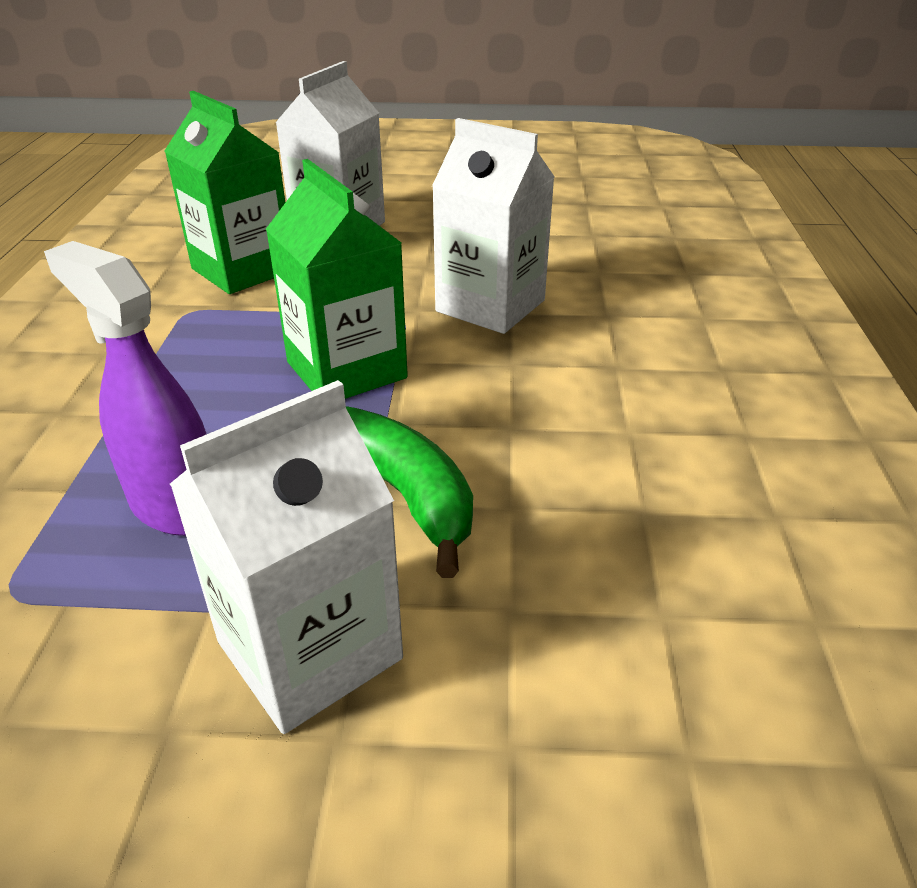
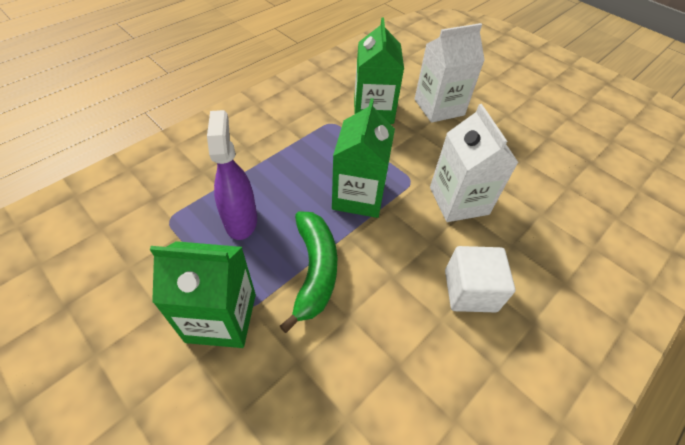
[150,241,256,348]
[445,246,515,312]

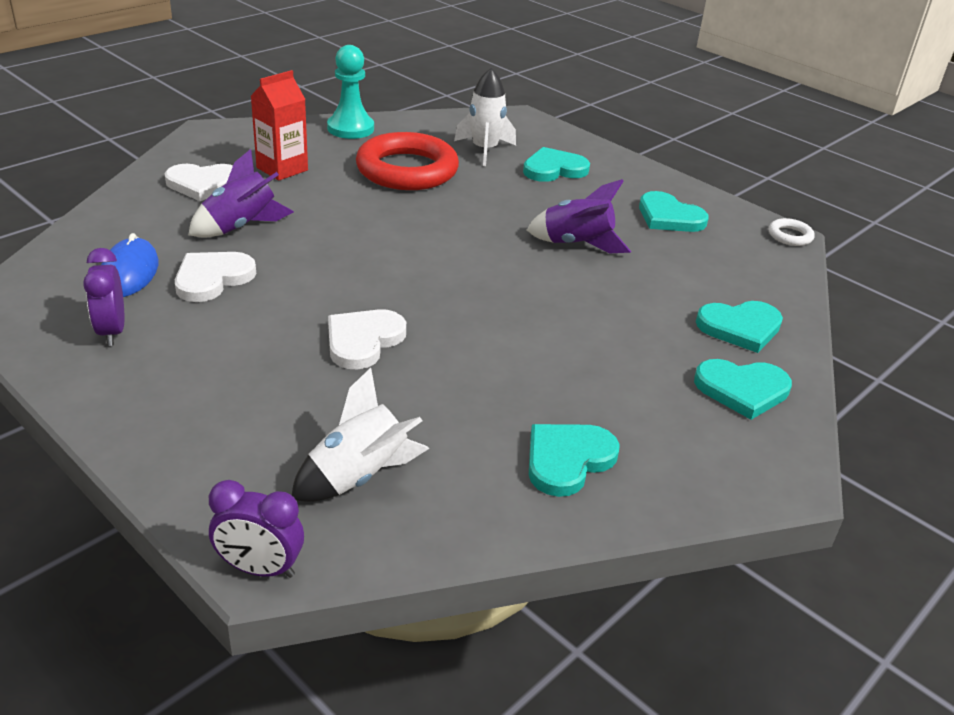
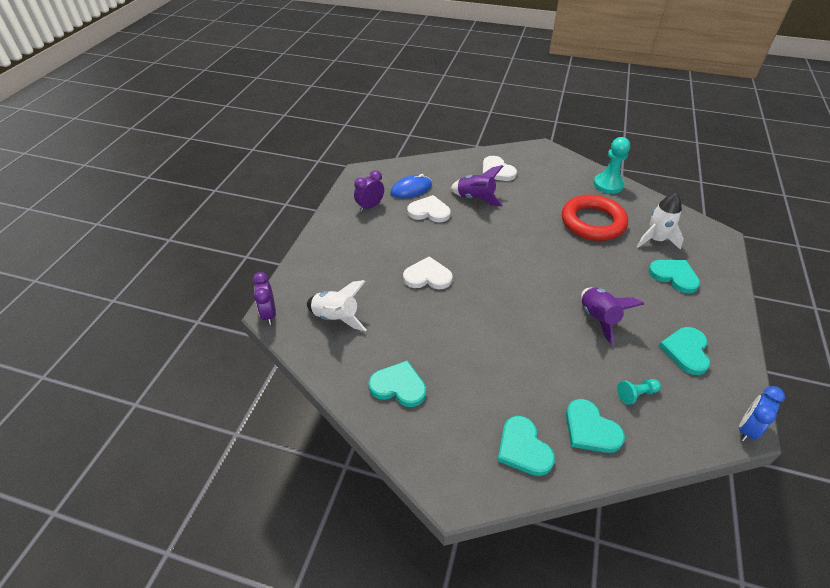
[251,70,308,181] (first image)
[739,386,785,442]
[617,379,661,405]

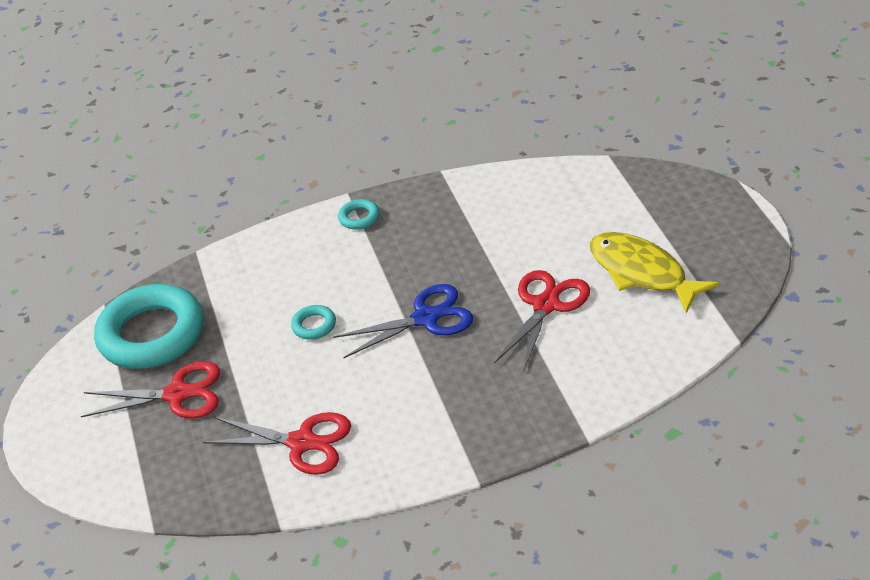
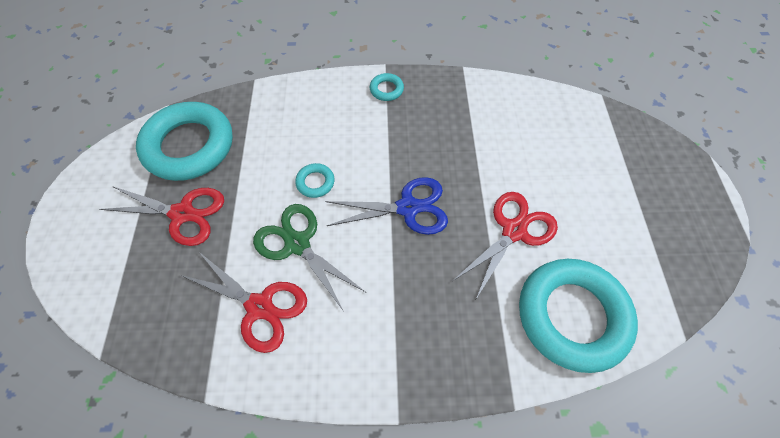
[590,232,720,314] (first image)
[253,204,365,310]
[519,259,638,373]

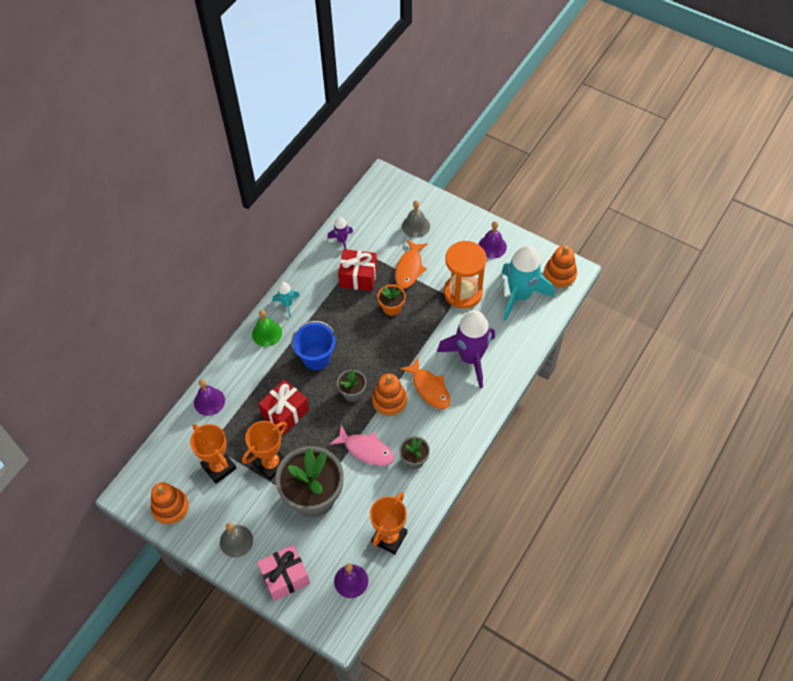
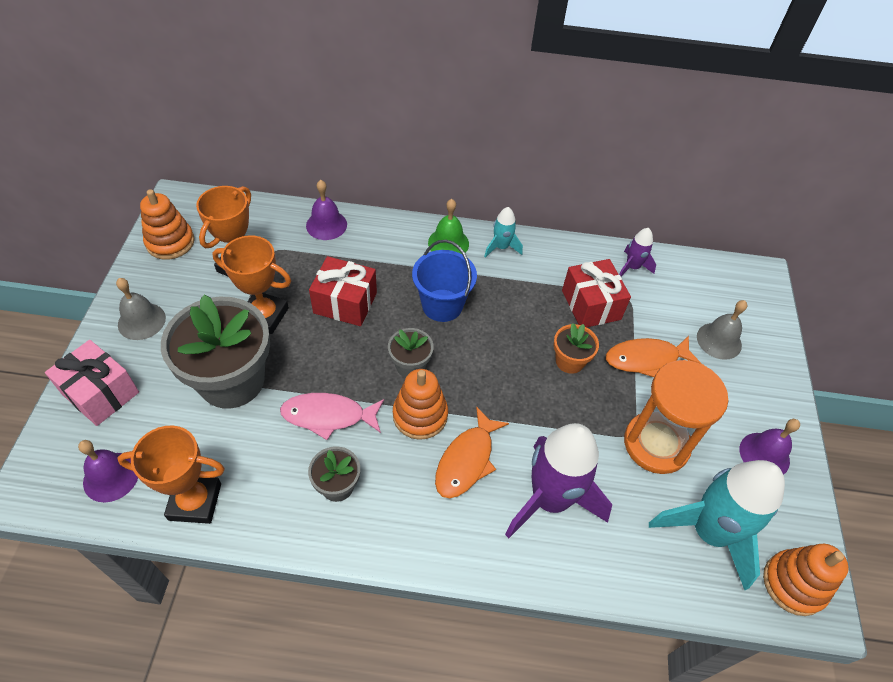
[280,393,384,440]

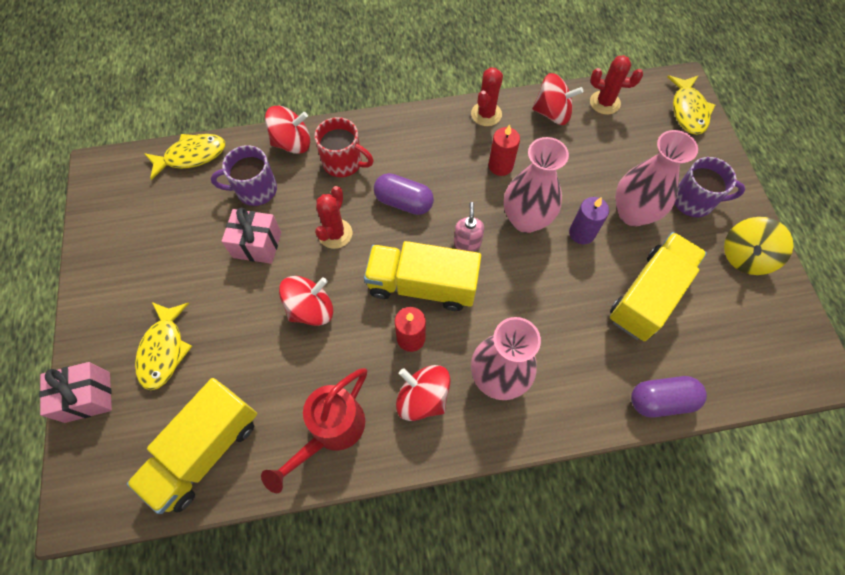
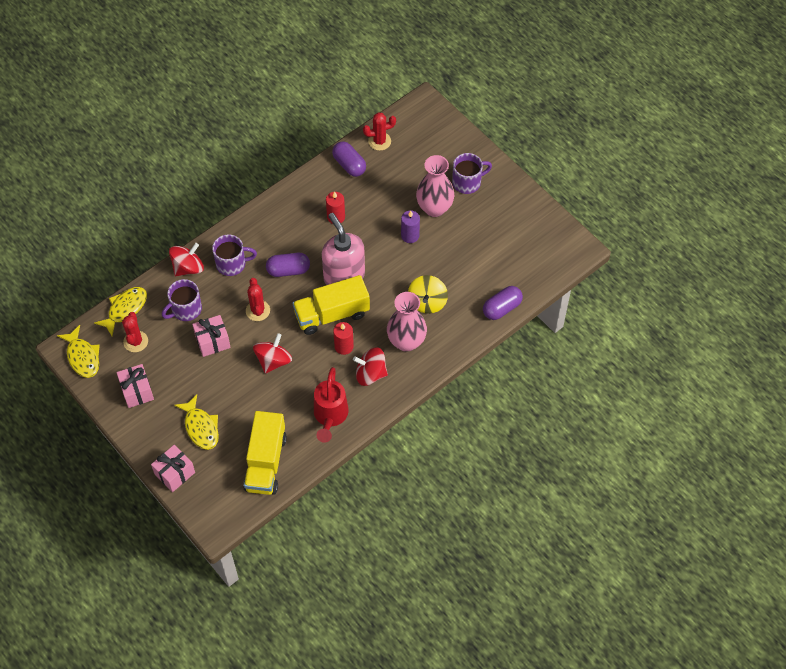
[212,234,257,276]
[322,213,365,285]
[122,312,148,352]
[504,137,569,233] (first image)
[332,141,366,177]
[610,232,707,341] (first image)
[57,325,100,378]
[408,275,448,314]
[117,364,154,408]

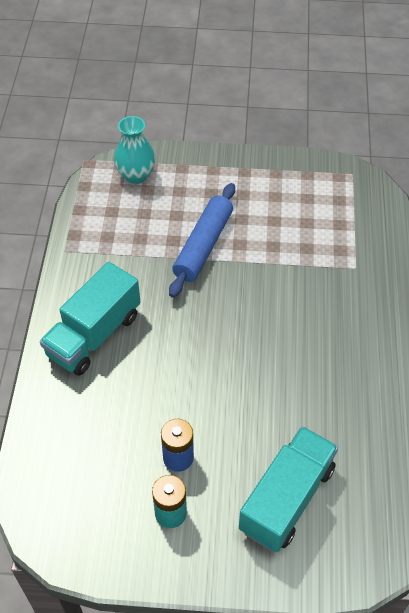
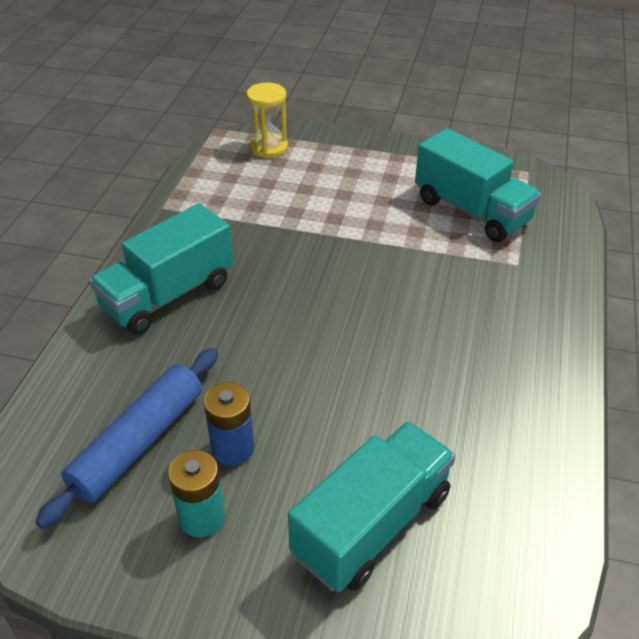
[246,83,288,158]
[35,348,218,529]
[415,128,541,242]

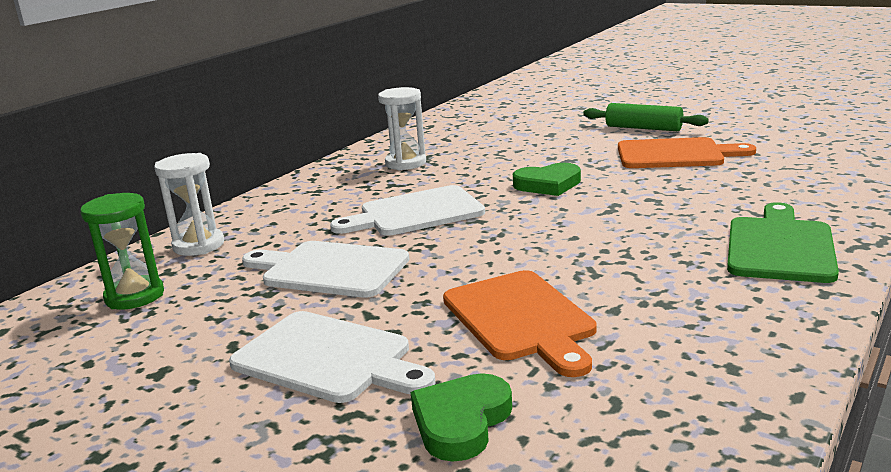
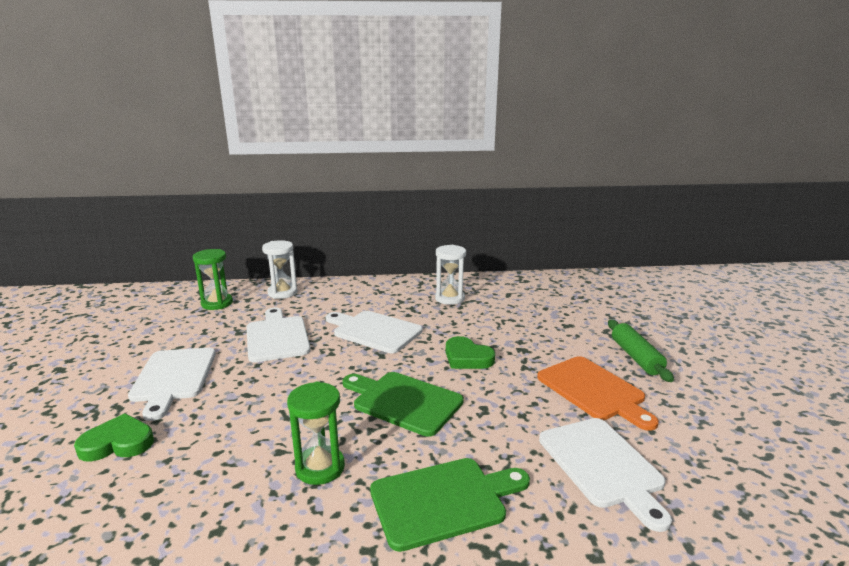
[443,270,597,377] (first image)
[287,381,345,485]
[342,372,464,437]
[539,418,672,532]

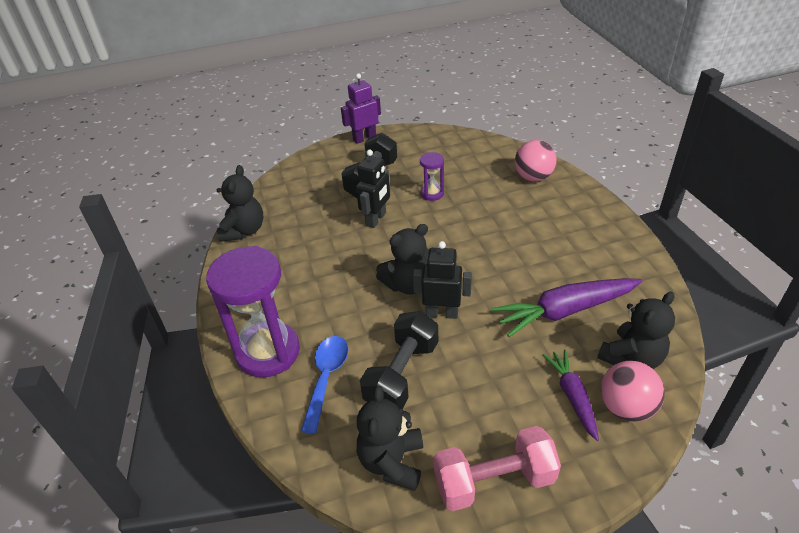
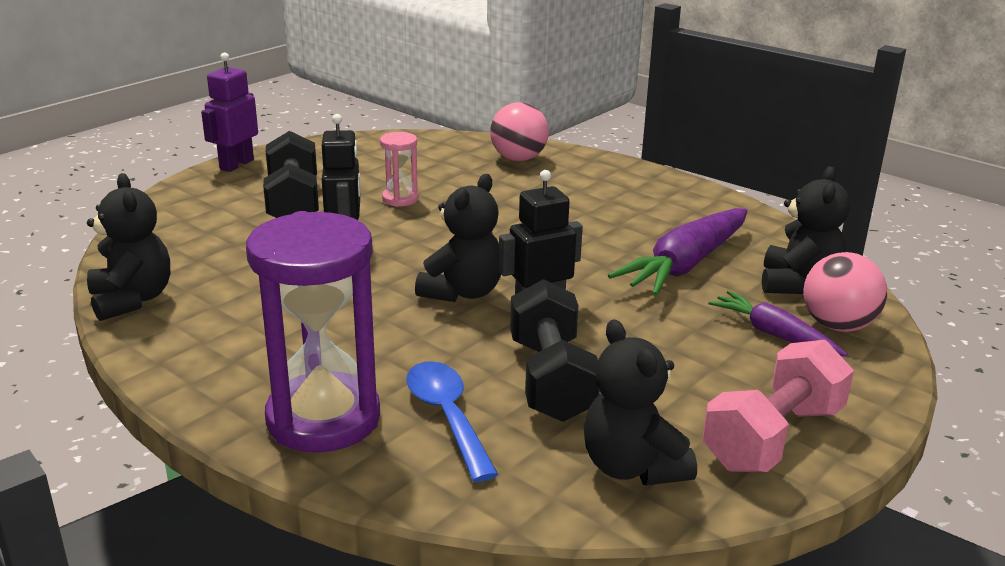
[380,132,419,207]

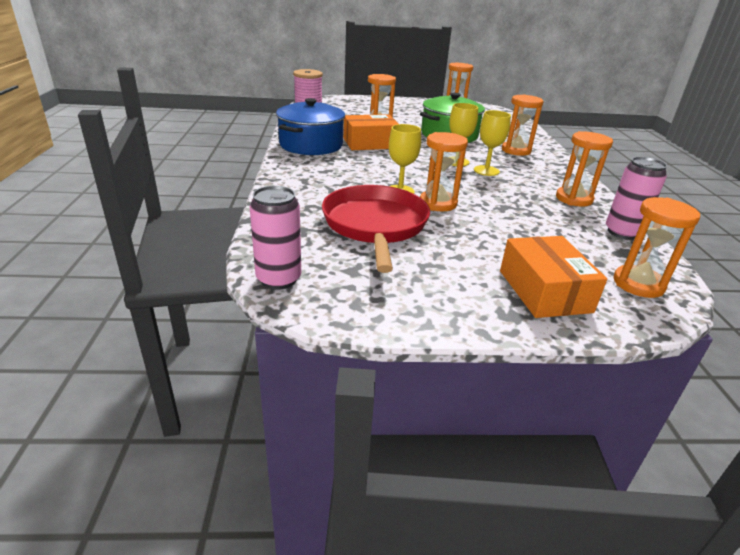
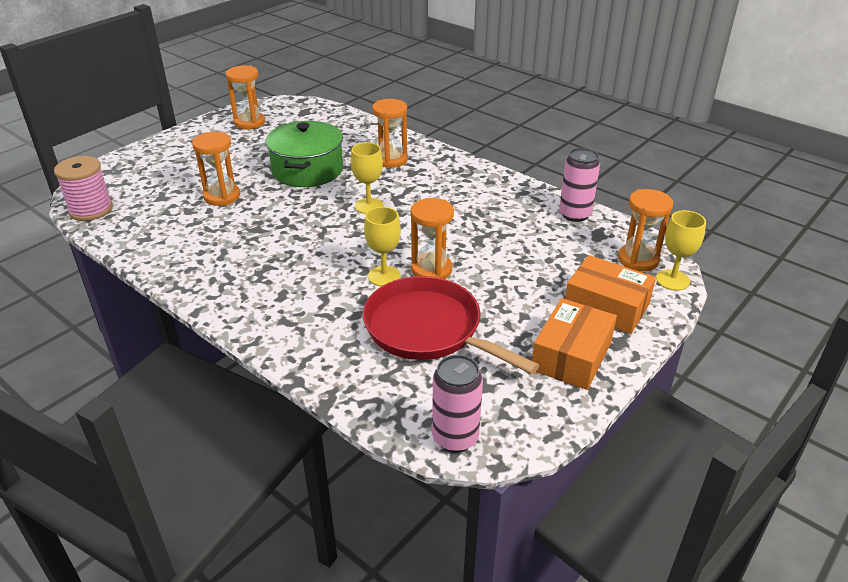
[276,98,345,155] (first image)
[532,298,617,390]
[656,210,706,291]
[556,131,613,207] (first image)

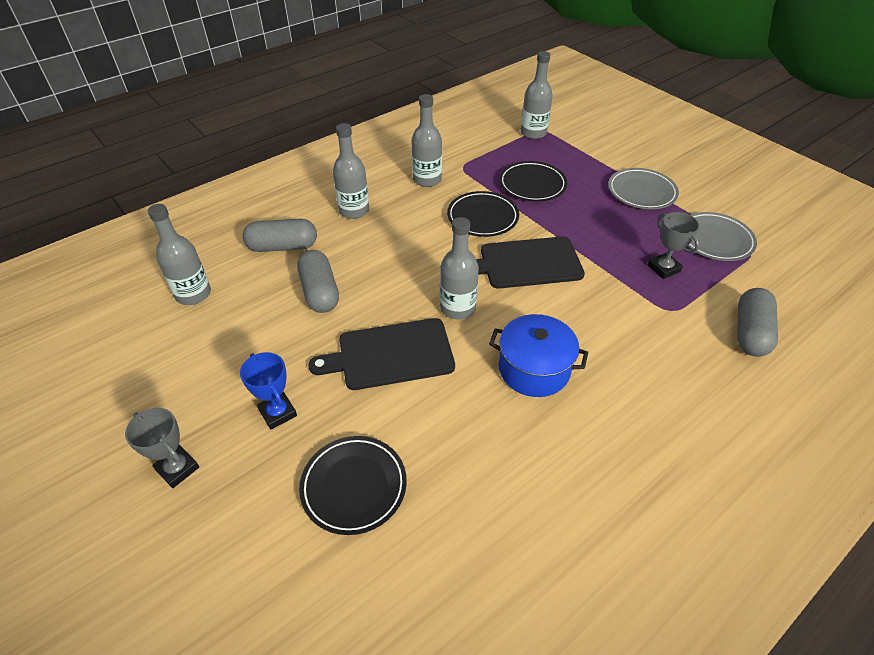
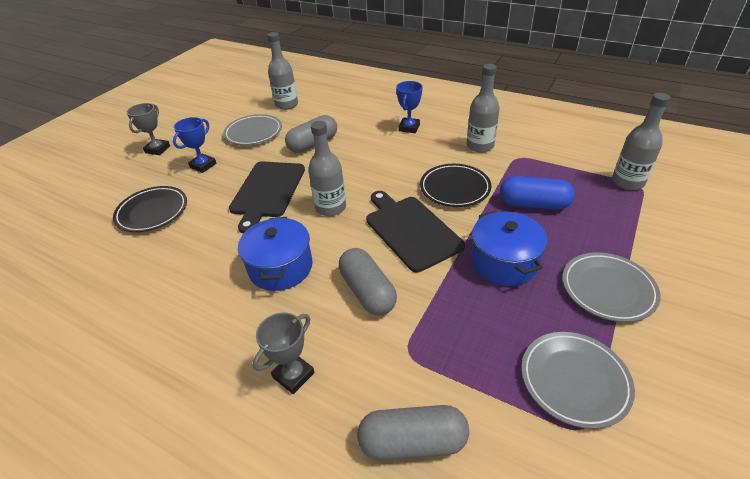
[339,248,397,315]
[229,161,305,233]
[396,81,423,133]
[500,176,575,210]
[253,312,315,394]
[223,114,282,145]
[471,211,548,286]

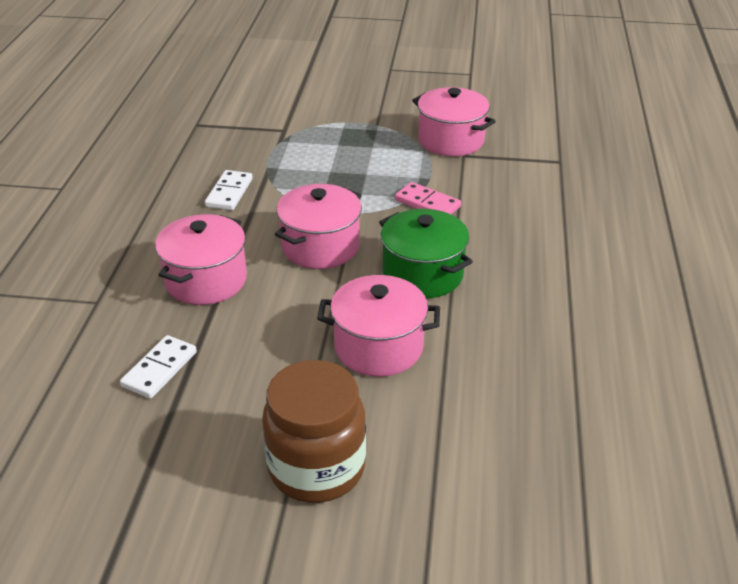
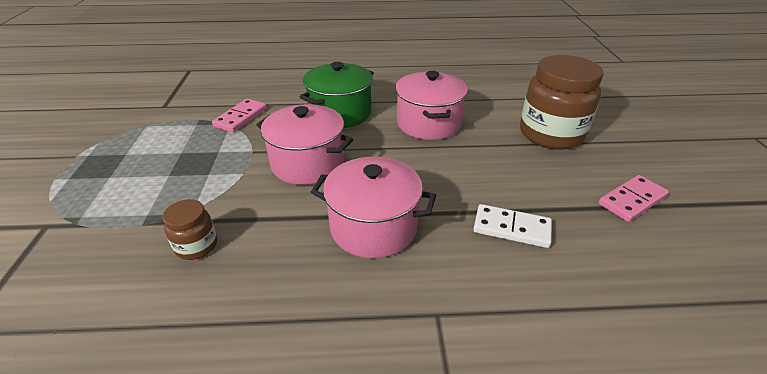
[162,199,217,260]
[412,87,496,156] (first image)
[598,175,669,222]

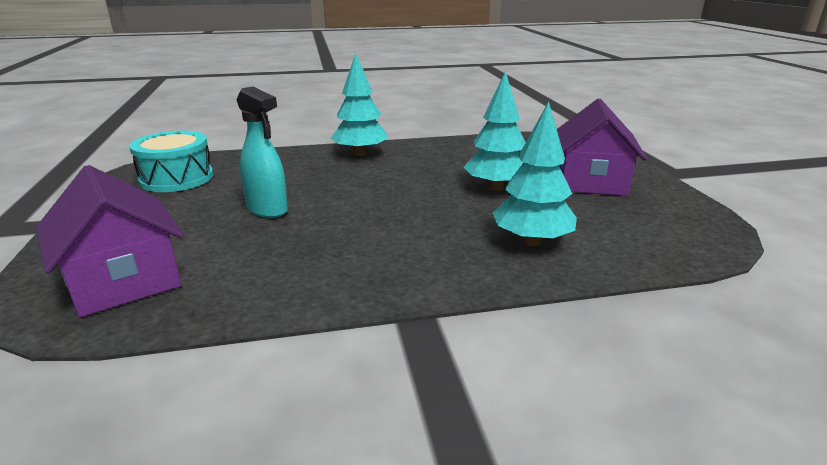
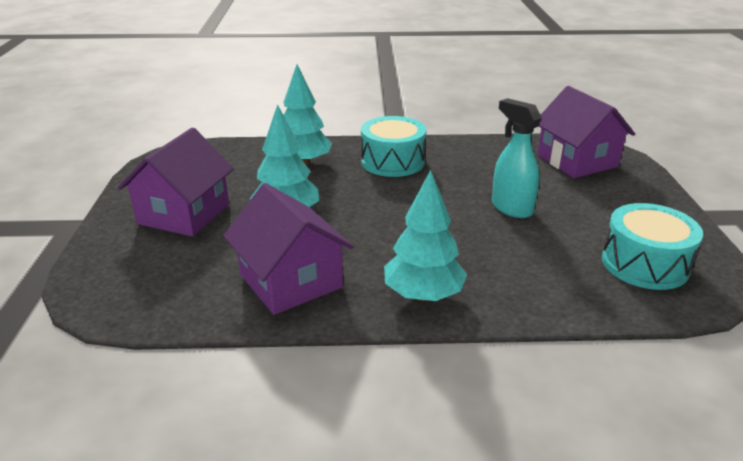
[224,183,354,315]
[361,116,426,177]

